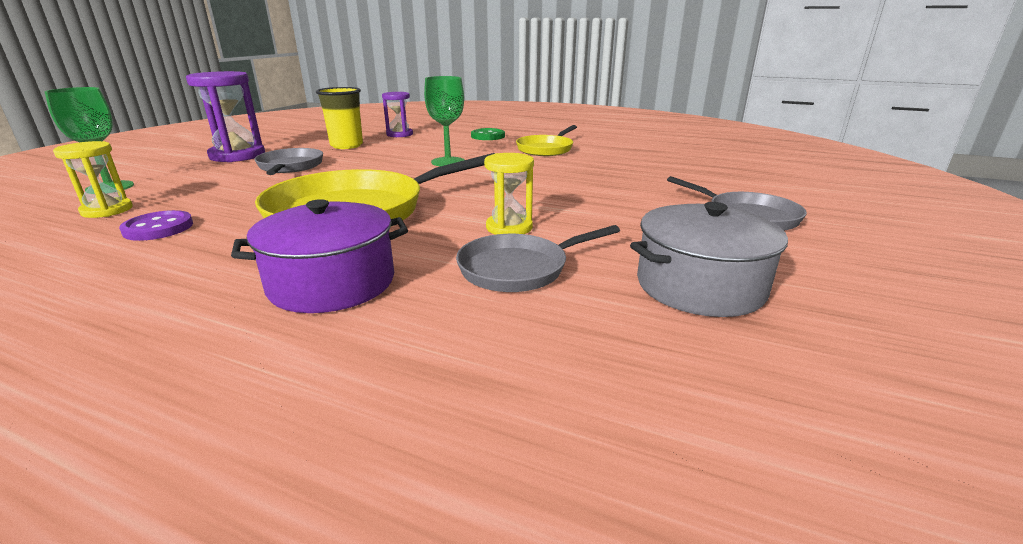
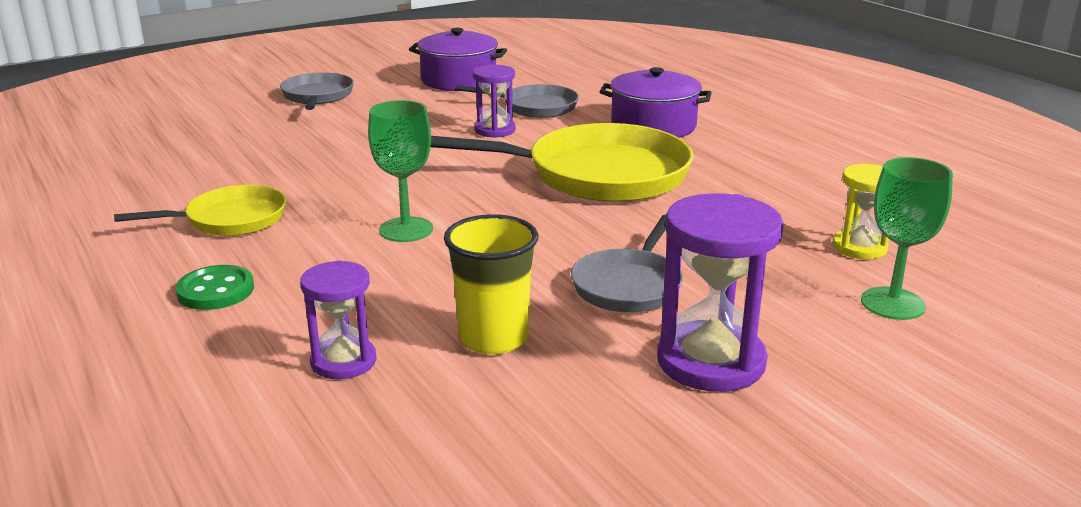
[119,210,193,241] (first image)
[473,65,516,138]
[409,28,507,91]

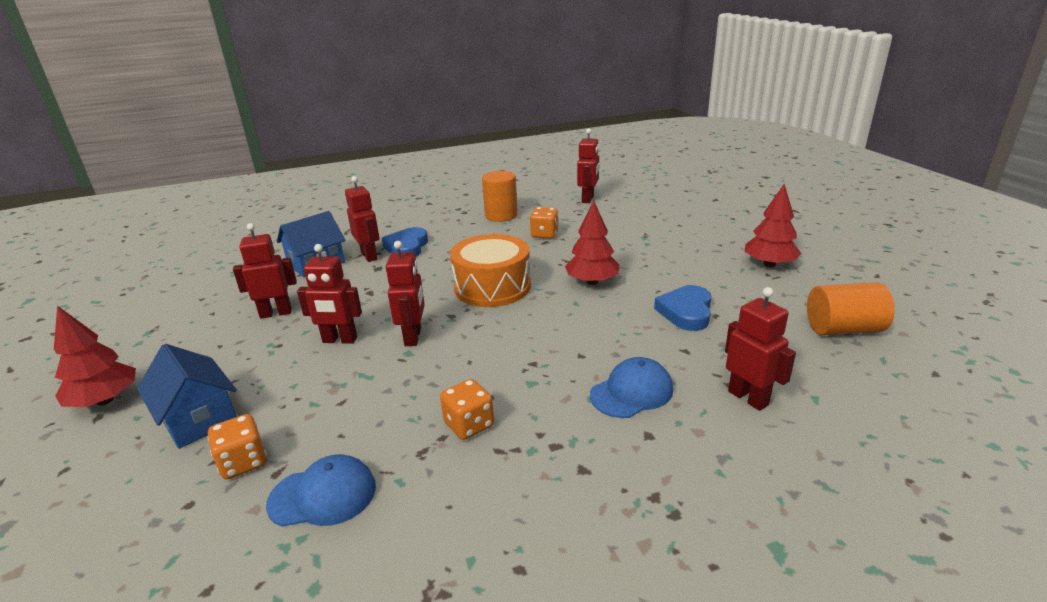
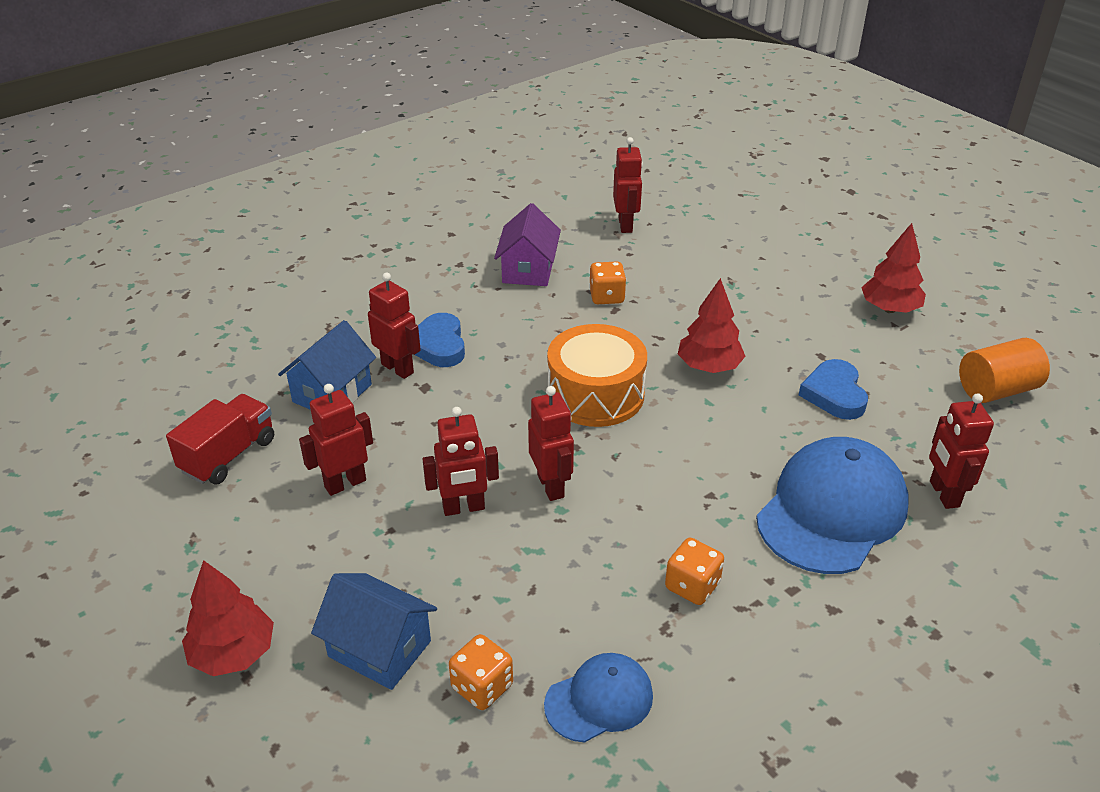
[494,203,561,286]
[756,437,909,574]
[929,393,994,509]
[166,394,274,485]

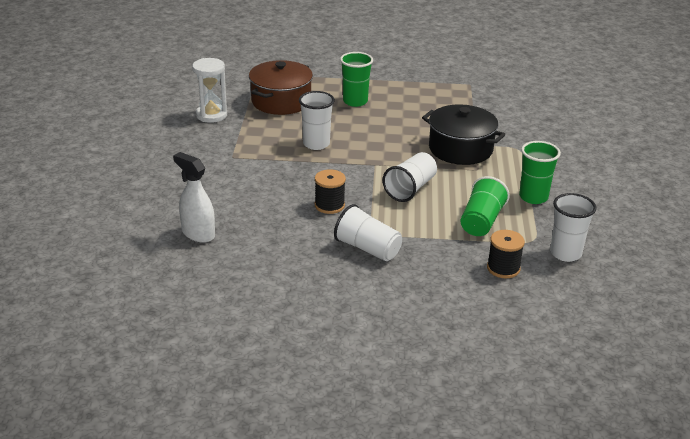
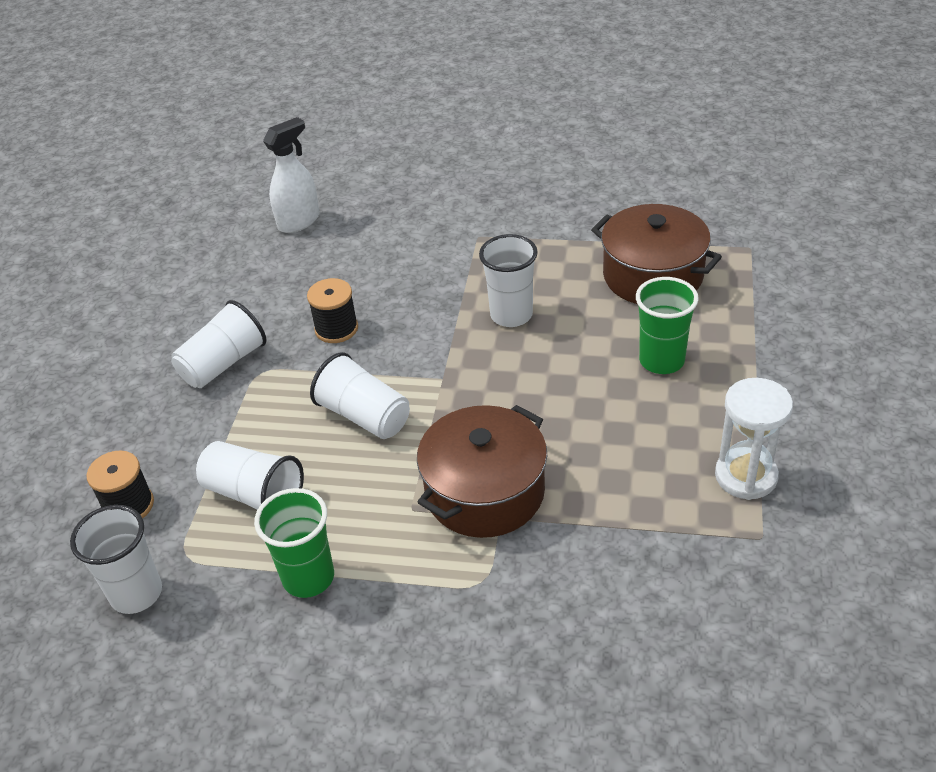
[715,378,793,500]
[417,405,547,538]
[196,441,304,510]

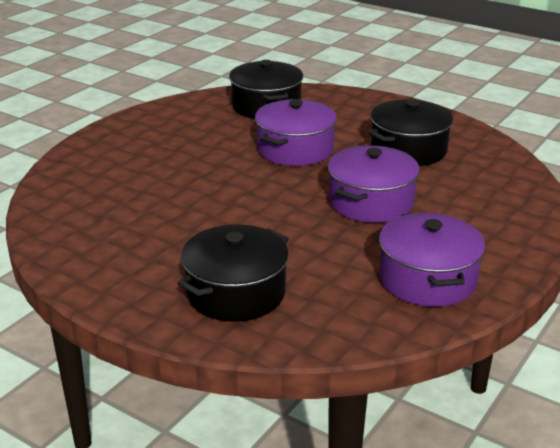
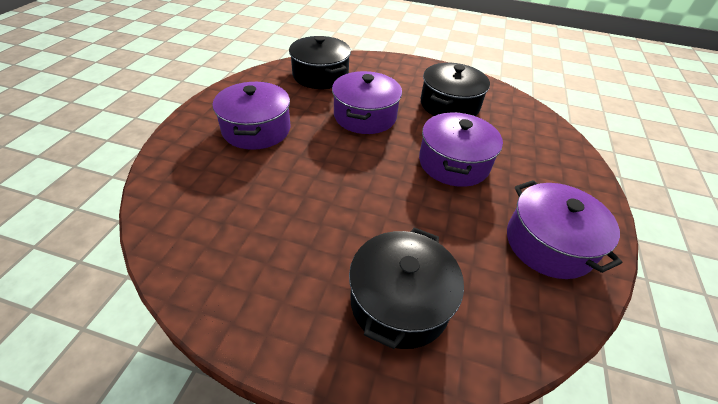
[213,82,290,150]

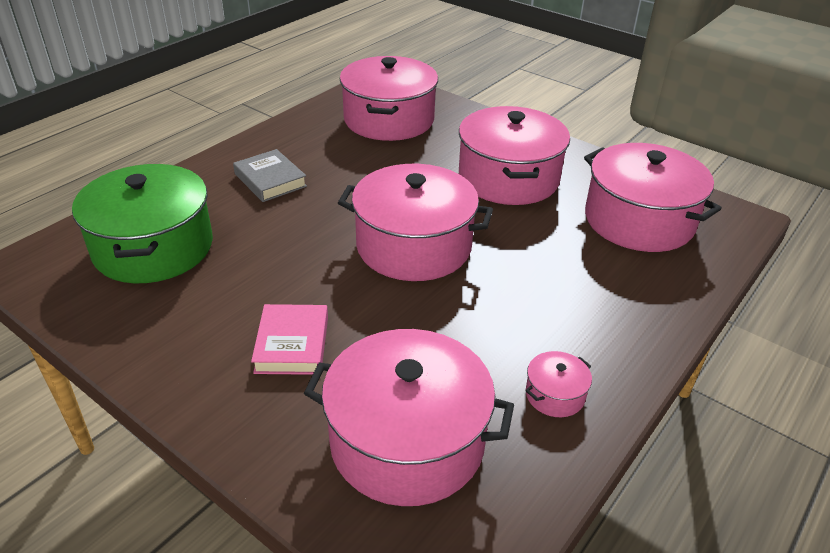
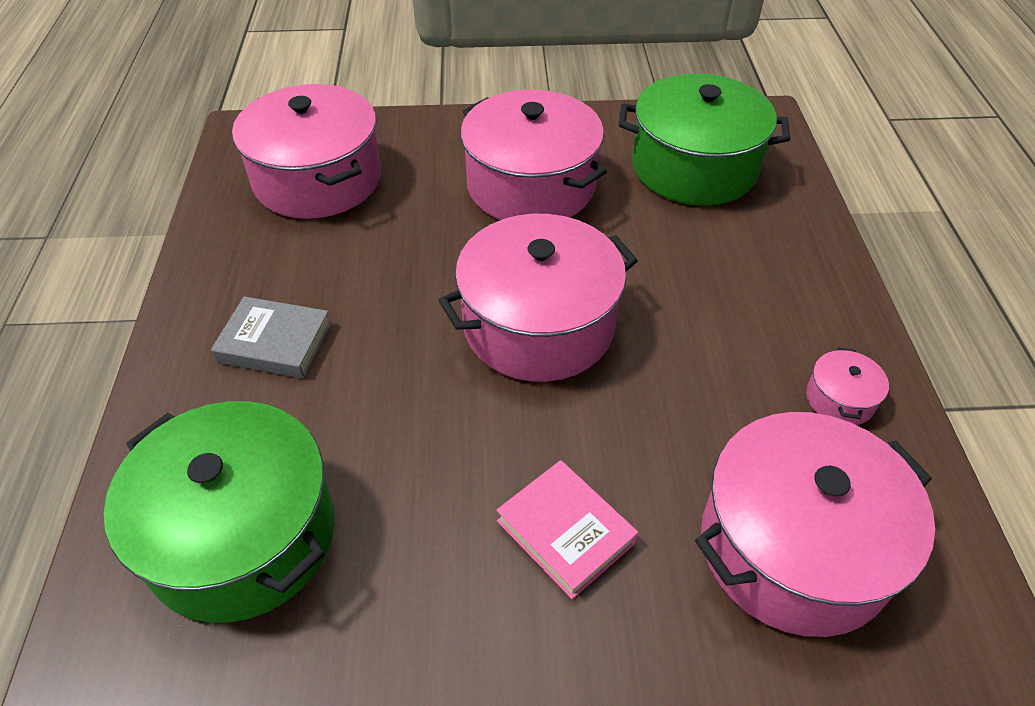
[619,73,790,206]

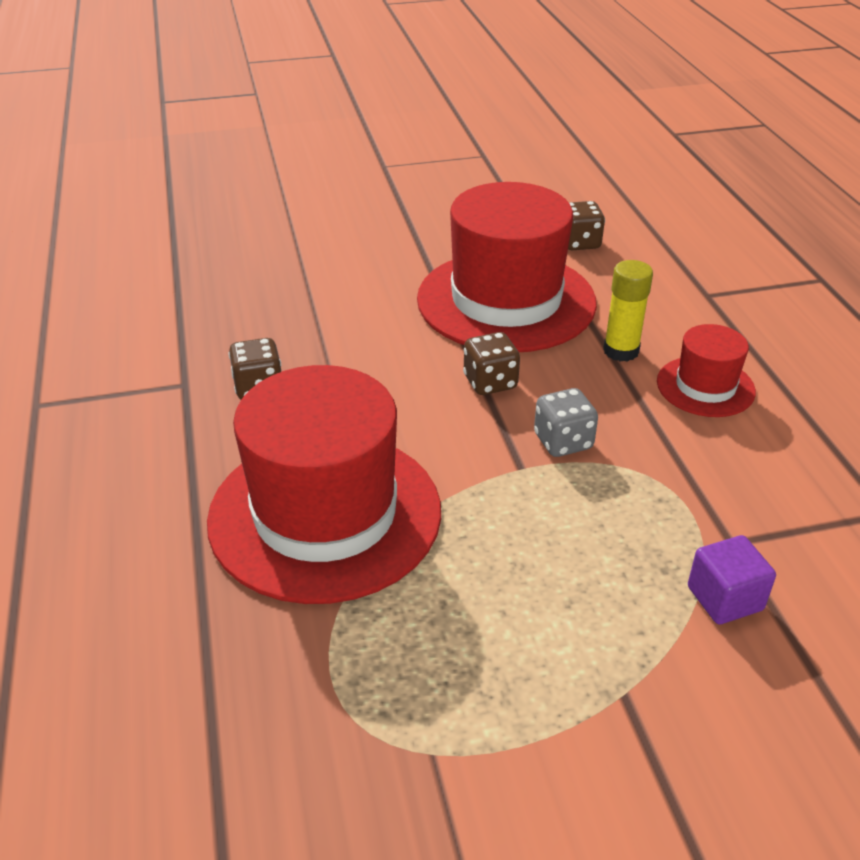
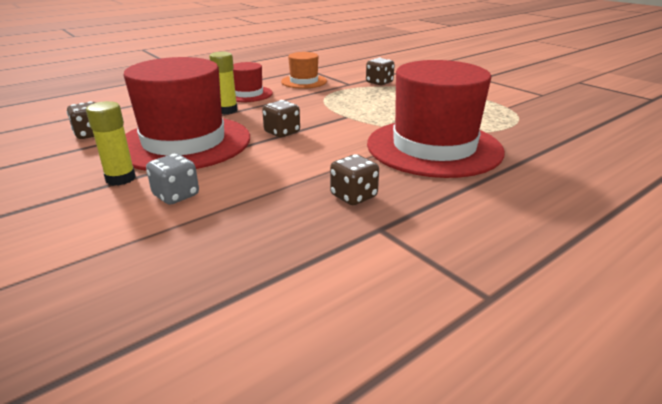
[146,154,199,205]
[366,58,395,85]
[86,101,136,186]
[281,52,327,89]

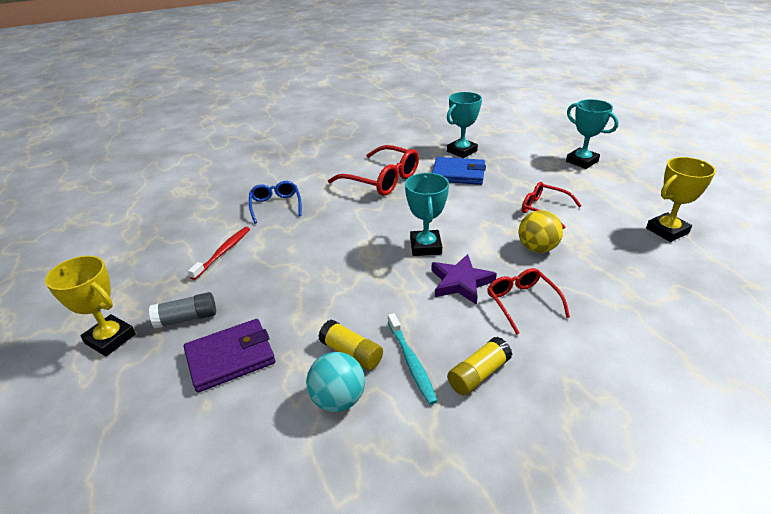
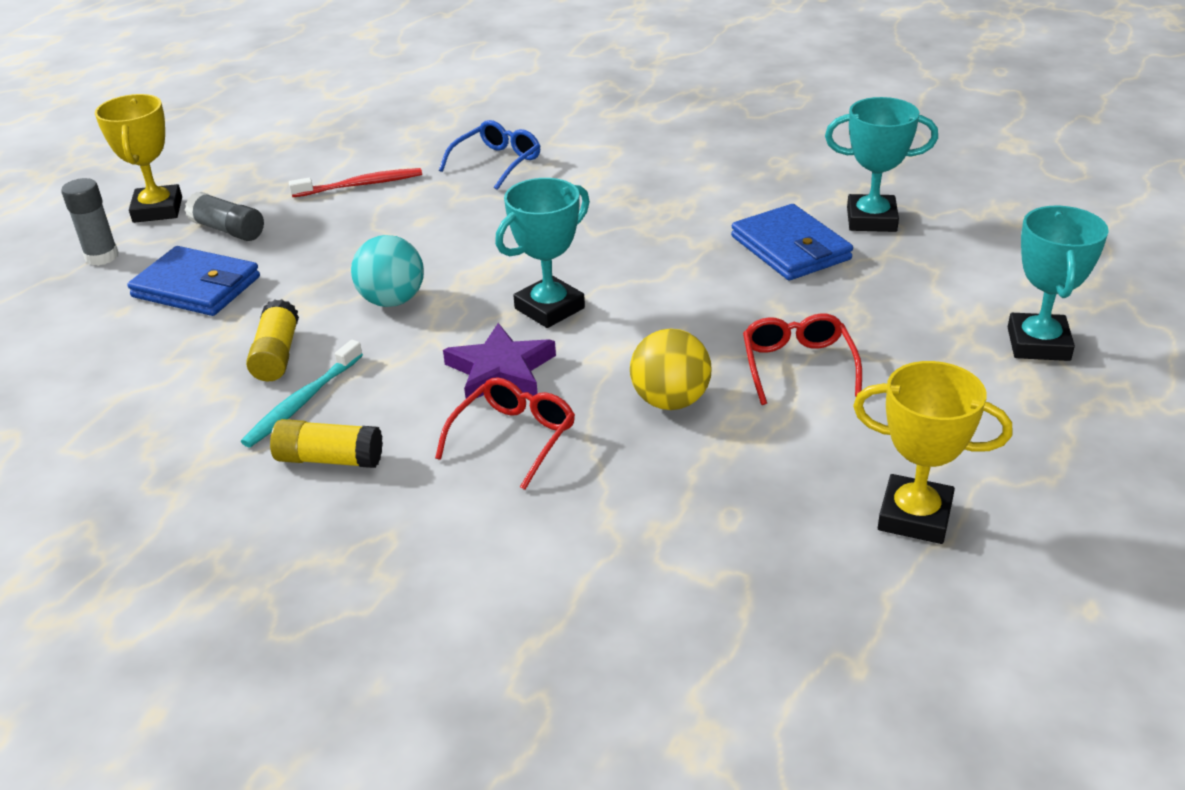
[127,246,260,316]
[351,235,424,307]
[328,145,419,196] (first image)
[61,178,119,266]

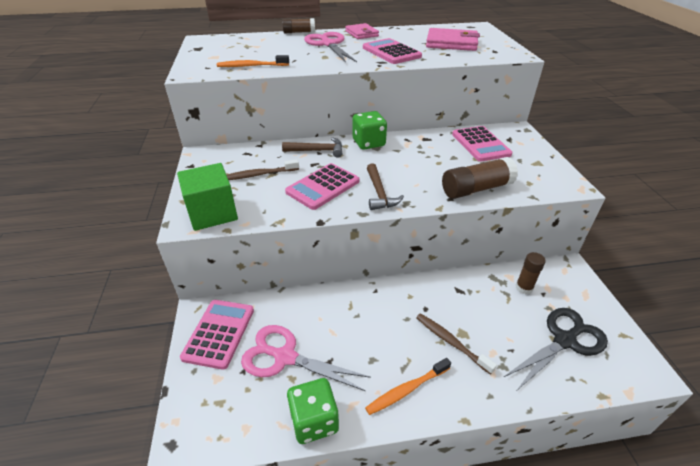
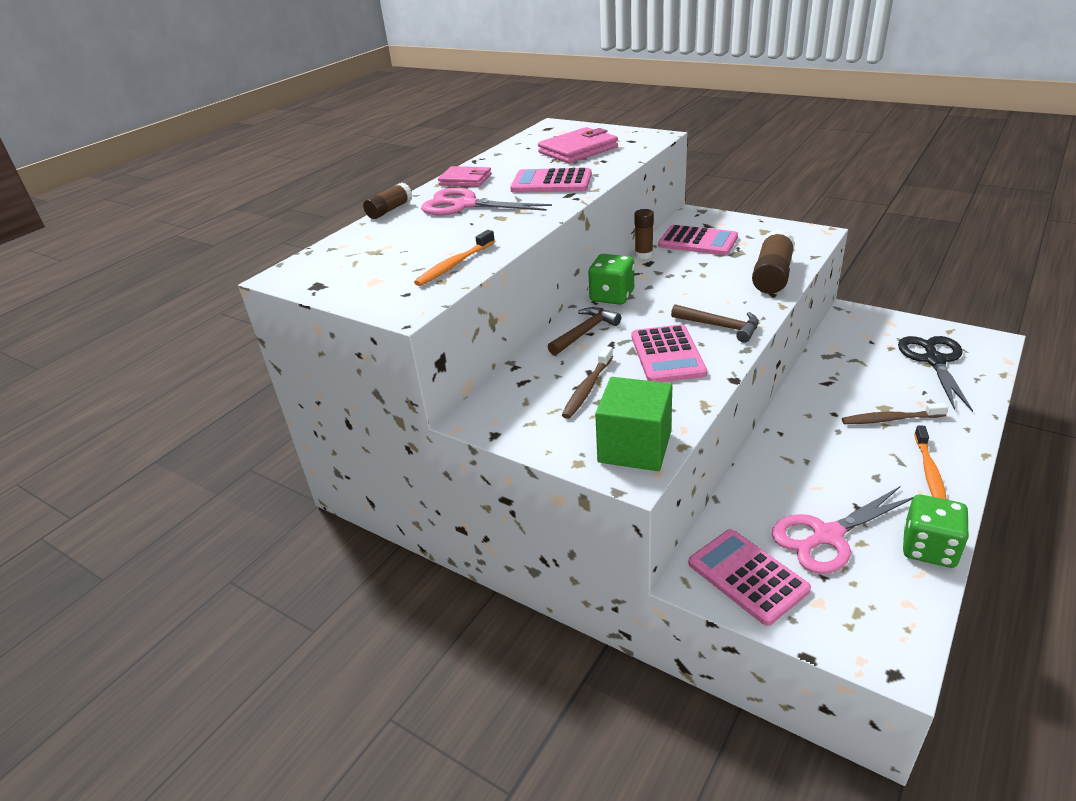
[634,209,654,259]

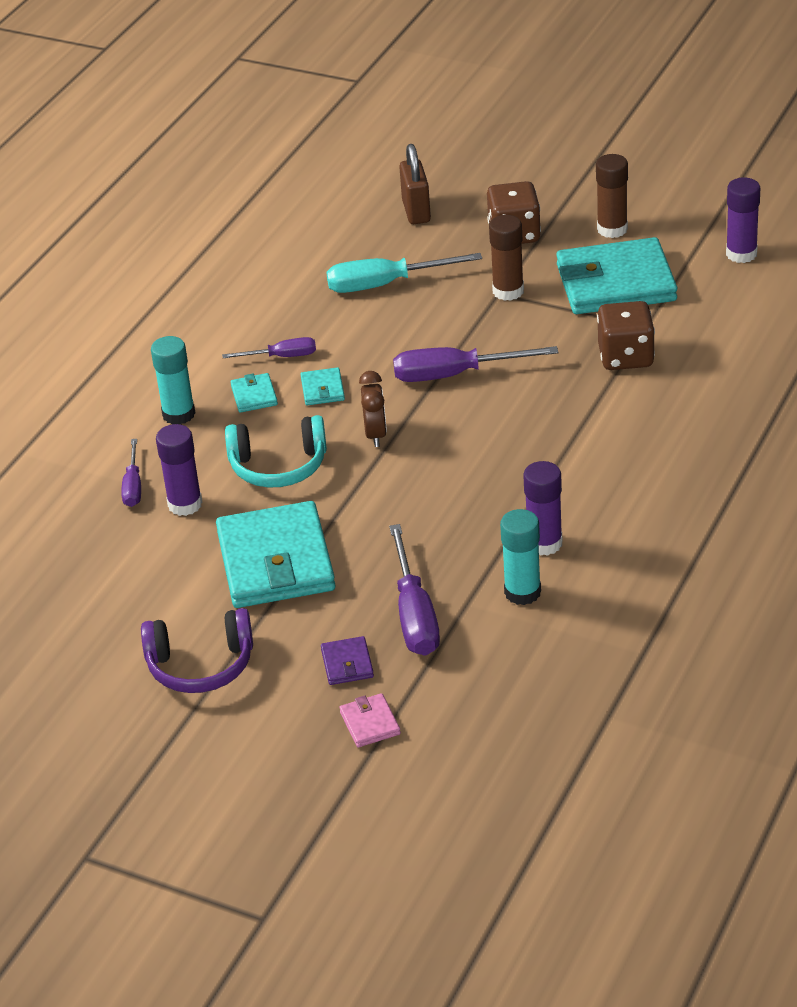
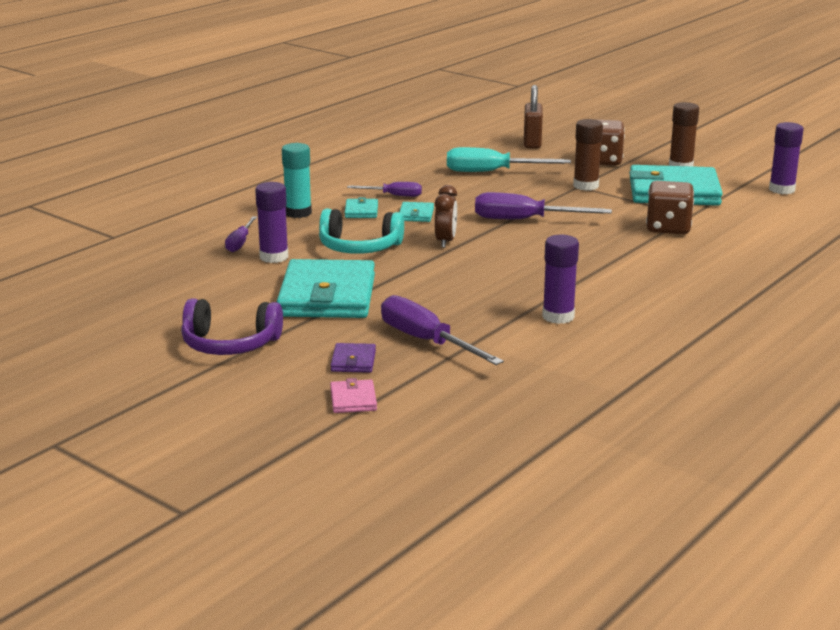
[381,295,504,365]
[500,509,541,605] (first image)

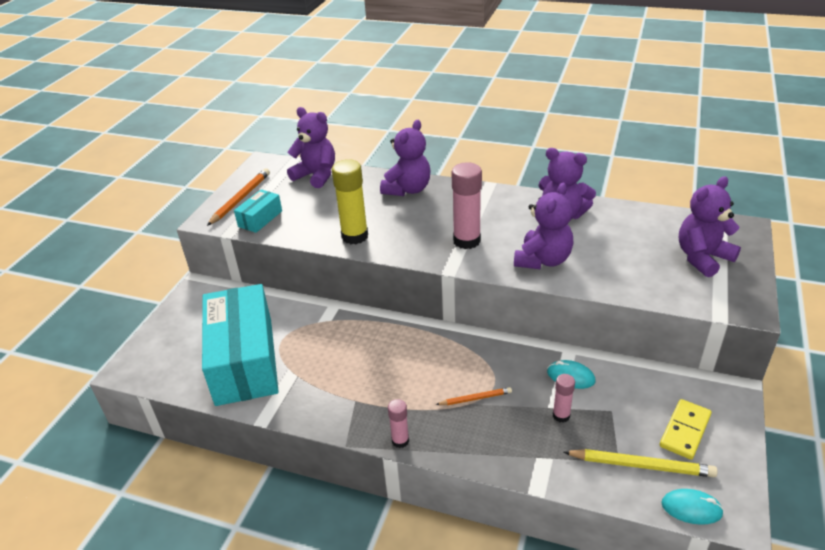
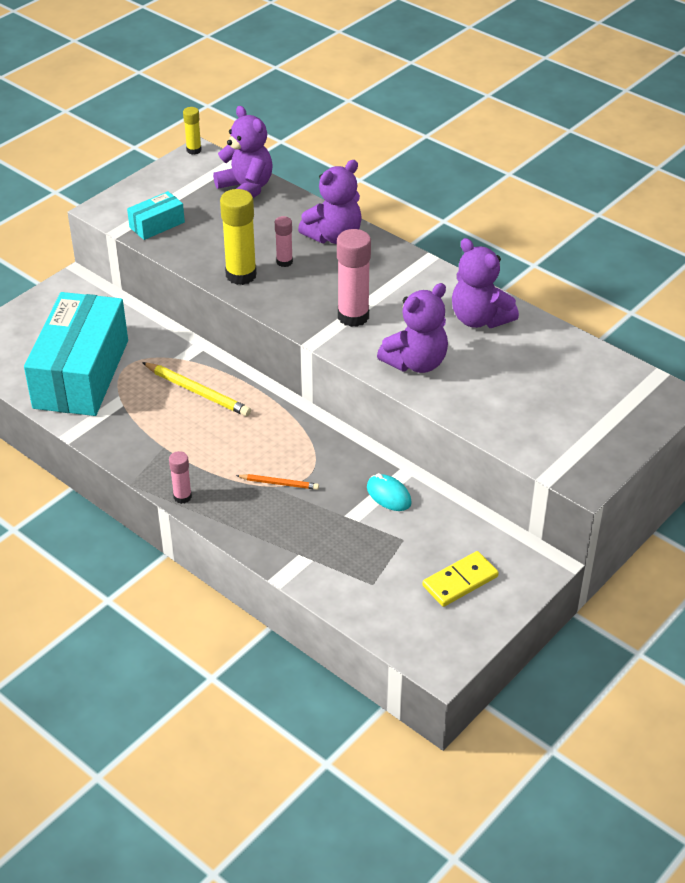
[207,168,270,226] (first image)
[275,216,293,267]
[142,362,251,417]
[661,489,724,525] (first image)
[679,176,741,277] (first image)
[183,107,202,154]

